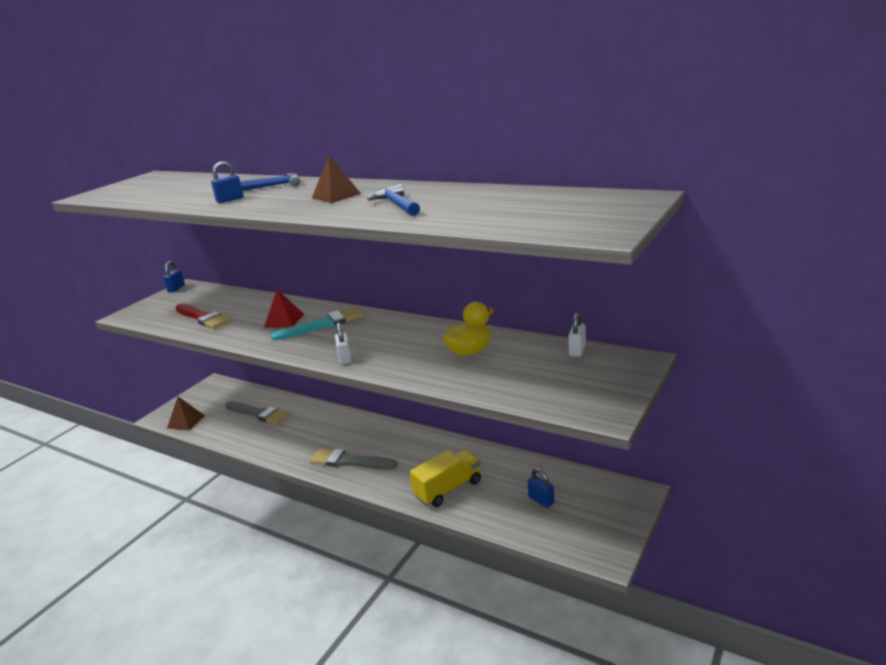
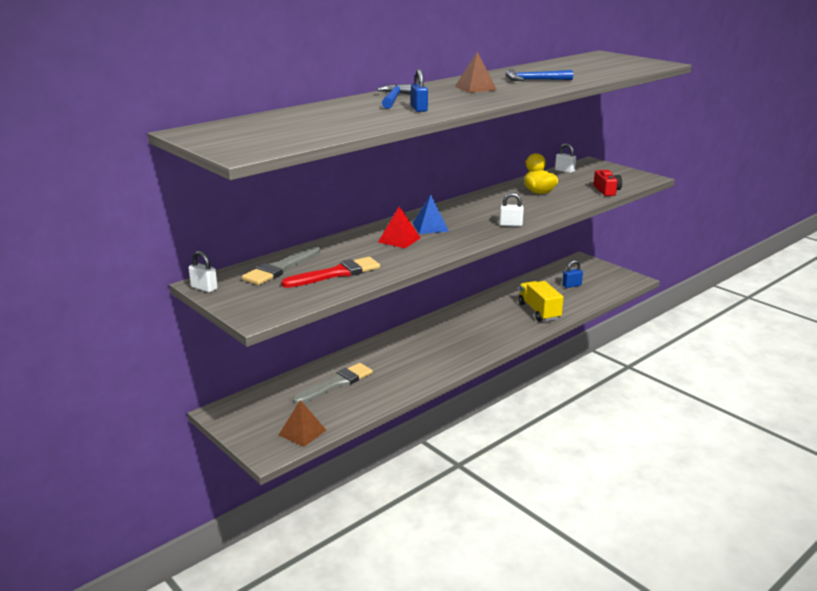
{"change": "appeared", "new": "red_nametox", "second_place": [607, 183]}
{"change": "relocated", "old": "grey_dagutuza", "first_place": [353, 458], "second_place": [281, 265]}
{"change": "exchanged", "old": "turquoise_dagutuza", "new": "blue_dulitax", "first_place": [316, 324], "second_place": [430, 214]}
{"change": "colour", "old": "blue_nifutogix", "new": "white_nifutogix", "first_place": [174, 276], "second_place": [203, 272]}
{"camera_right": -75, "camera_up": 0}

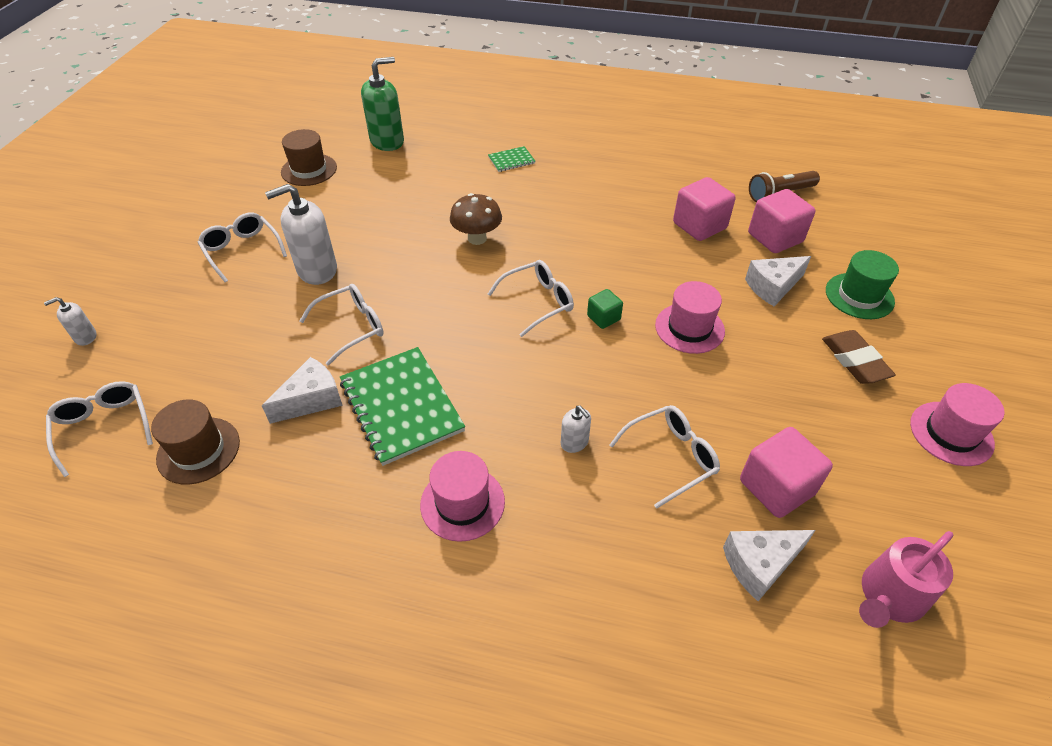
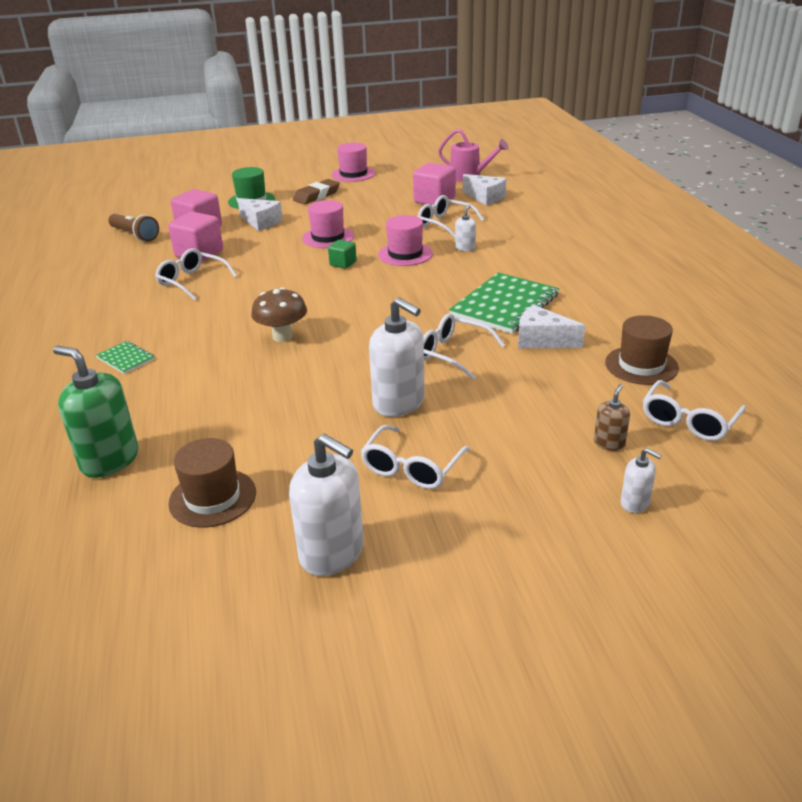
{"change": "appeared", "new": "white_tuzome", "second_place": [326, 505]}
{"change": "appeared", "new": "brown_tuzome", "second_place": [612, 417]}
{"change": "relocated", "old": "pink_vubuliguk", "first_place": [462, 496], "second_place": [405, 240]}
{"change": "relocated", "old": "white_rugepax", "first_place": [531, 298], "second_place": [196, 274]}
{"camera_right": -115, "camera_up": -15}

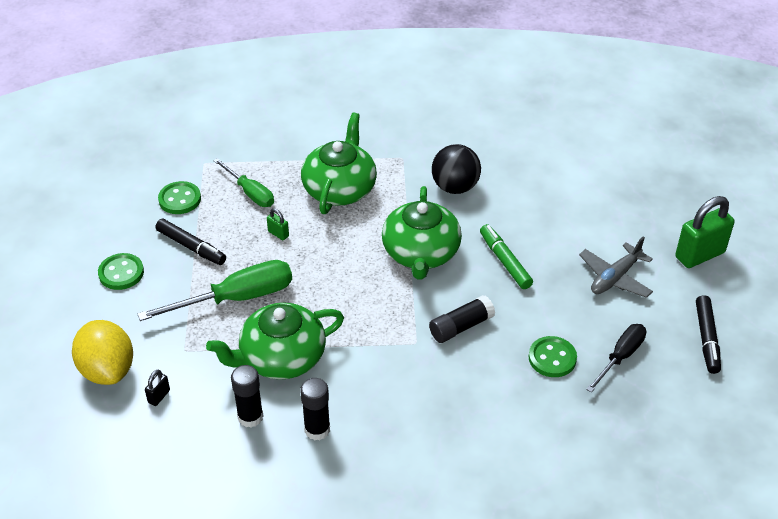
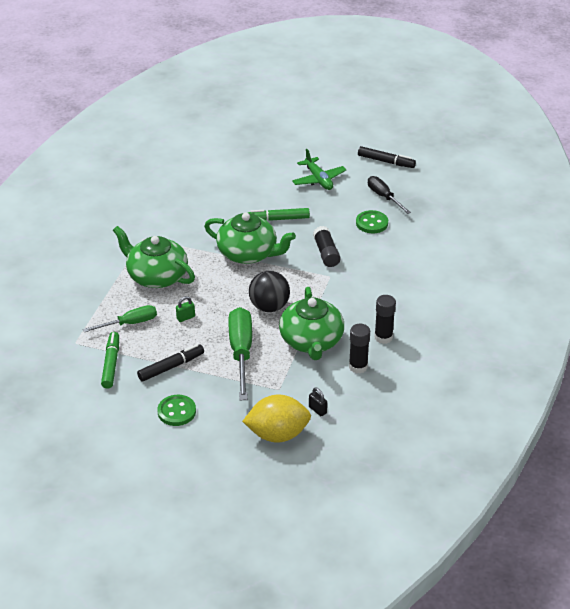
{"change": "missing", "old": "green_nifutogix", "first_place": [705, 232]}
{"change": "relocated", "old": "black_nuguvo", "first_place": [456, 169], "second_place": [269, 291]}
{"change": "exchanged", "old": "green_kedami", "new": "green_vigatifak", "first_place": [179, 197], "second_place": [110, 360]}
{"change": "colour", "old": "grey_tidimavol", "new": "green_tidimavol", "first_place": [616, 267], "second_place": [319, 169]}
{"camera_right": -70, "camera_up": -5}

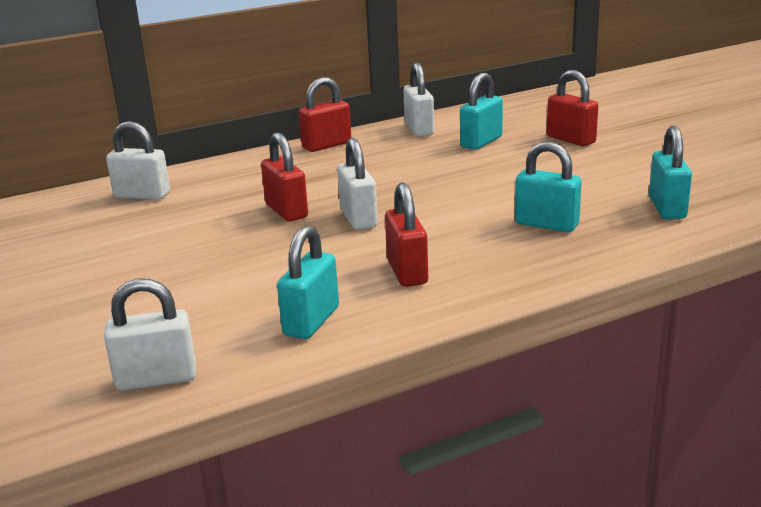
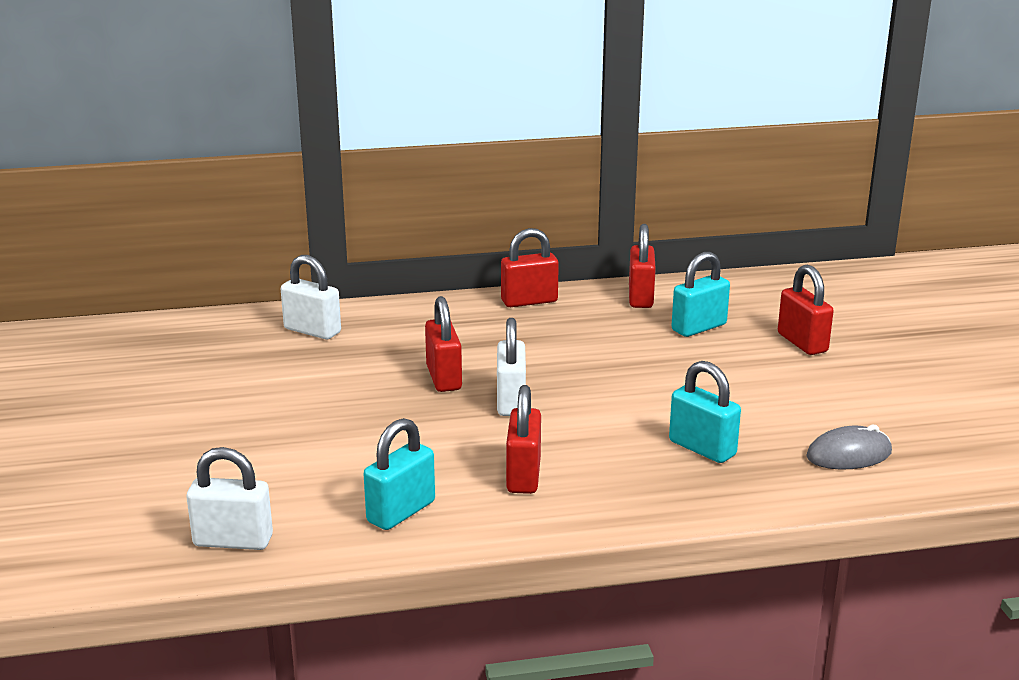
{"change": "exchanged", "old": "turquoise_nifutogix", "new": "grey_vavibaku", "first_place": [670, 172], "second_place": [849, 447]}
{"change": "colour", "old": "white_nifutogix", "new": "red_nifutogix", "first_place": [418, 100], "second_place": [642, 266]}
{"camera_right": 15, "camera_up": 0}

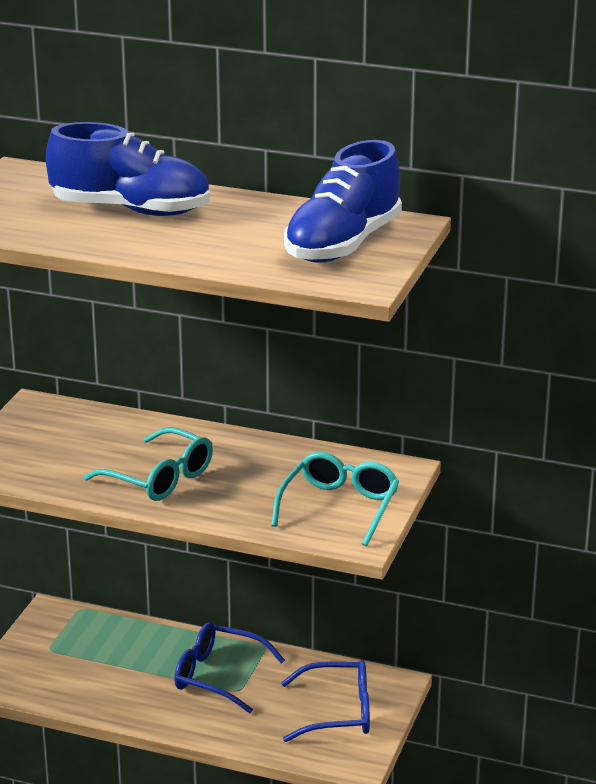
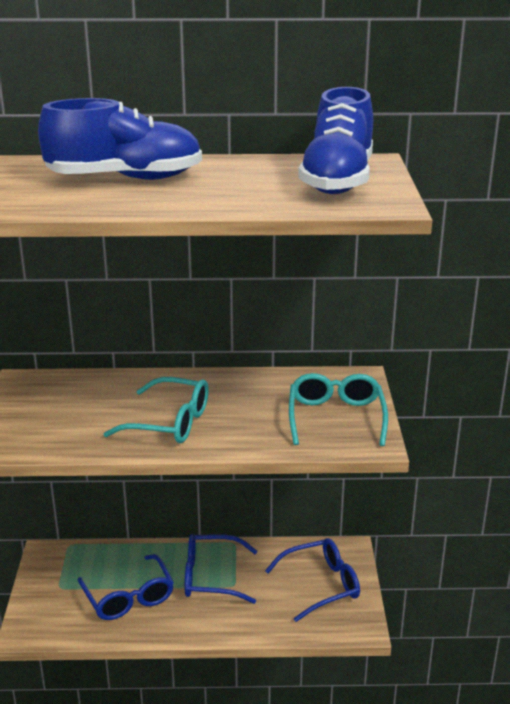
{"change": "appeared", "new": "blue_rugepax", "second_place": [126, 587]}
{"camera_right": -20, "camera_up": 0}

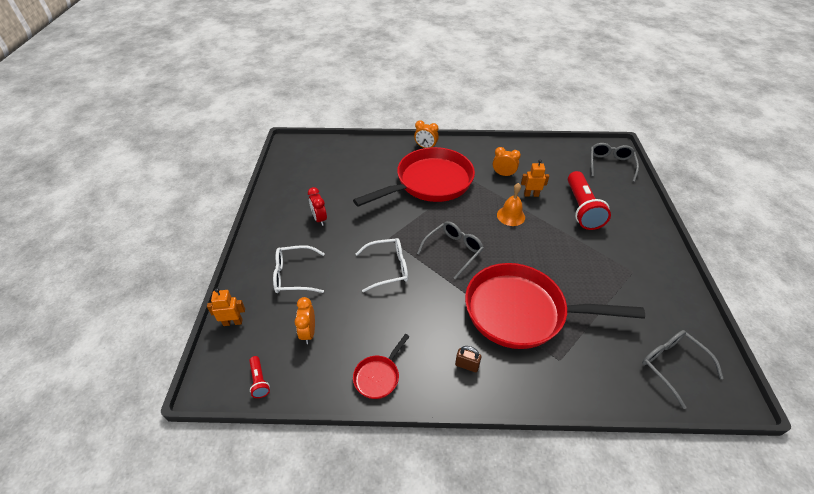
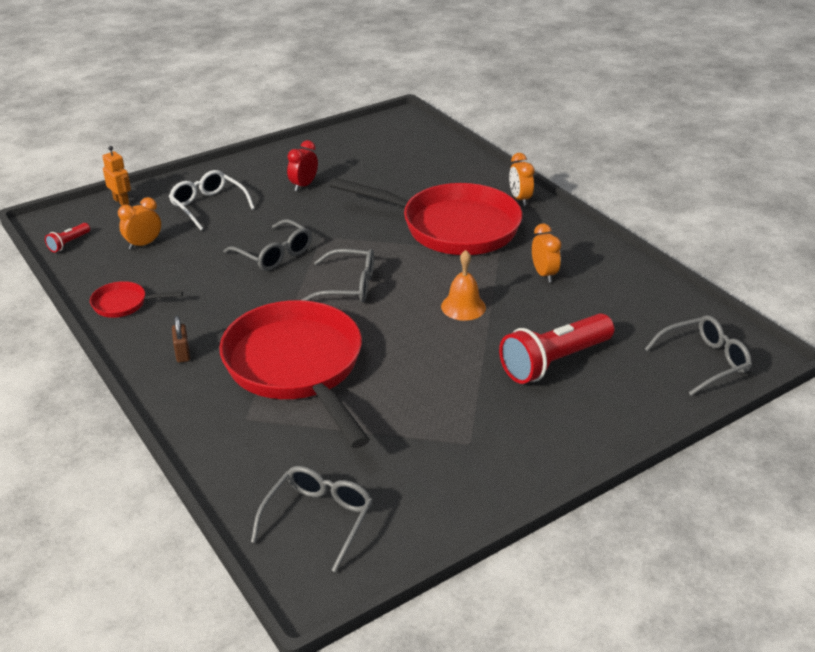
{"change": "missing", "old": "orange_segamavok", "first_place": [535, 178]}
{"change": "colour", "old": "white_rugepax", "new": "grey_rugepax", "first_place": [382, 265], "second_place": [267, 245]}
{"camera_right": 55, "camera_up": -10}

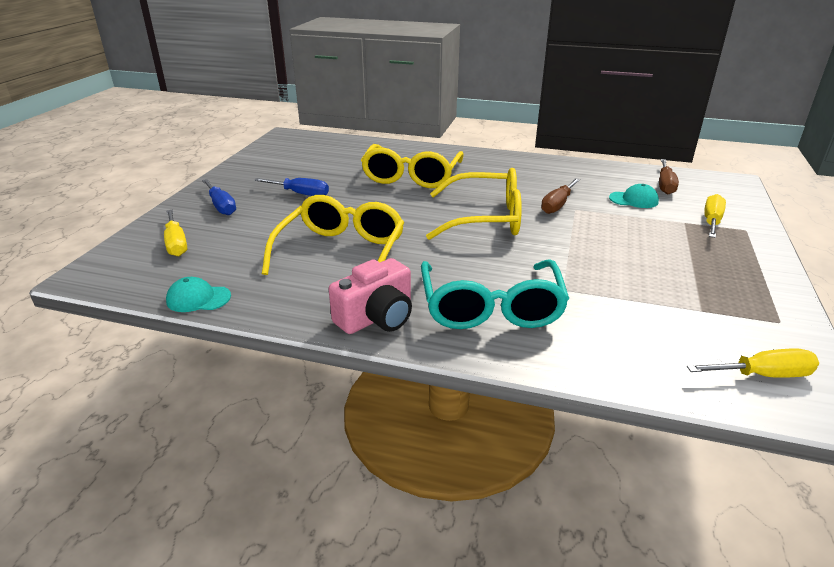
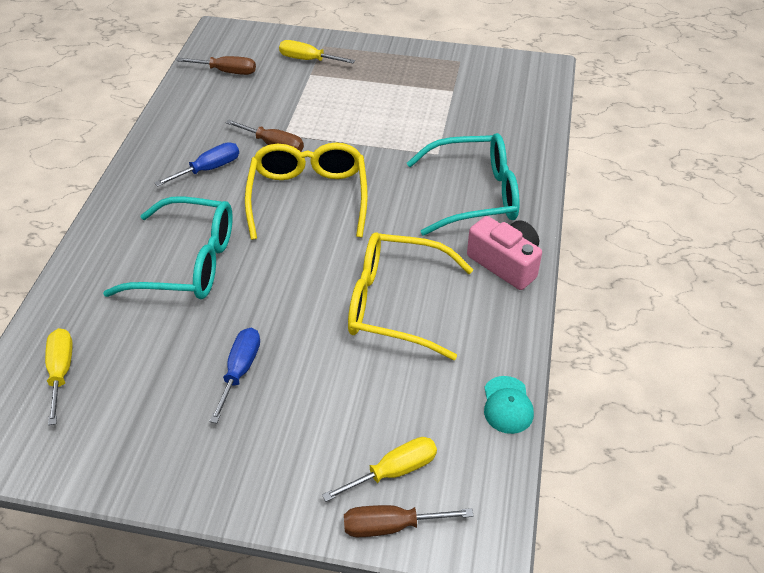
{"change": "missing", "old": "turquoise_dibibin", "first_place": [634, 196]}
{"change": "appeared", "new": "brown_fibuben", "second_place": [409, 521]}
{"change": "relocated", "old": "blue_fibuben", "first_place": [219, 197], "second_place": [197, 164]}
{"change": "relocated", "old": "yellow_fibuben", "first_place": [753, 363], "second_place": [59, 376]}
{"change": "colour", "old": "yellow_rugepax", "new": "turquoise_rugepax", "first_place": [412, 166], "second_place": [168, 247]}
{"camera_right": -95, "camera_up": 15}

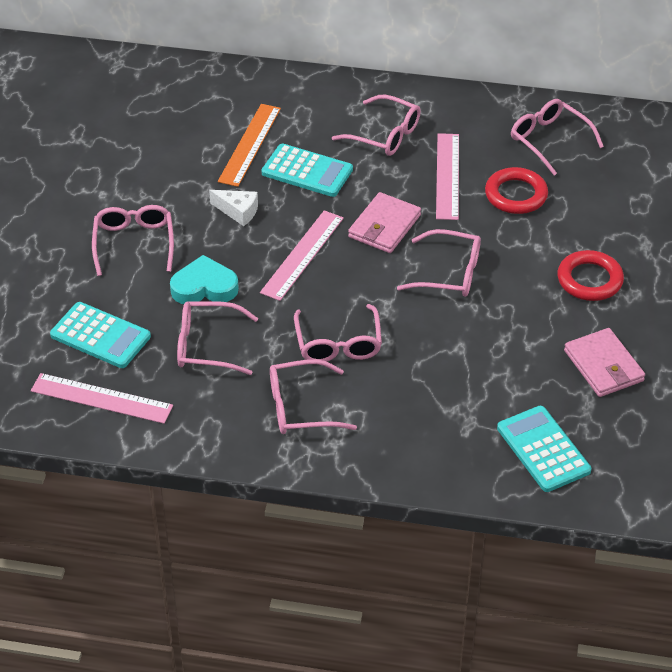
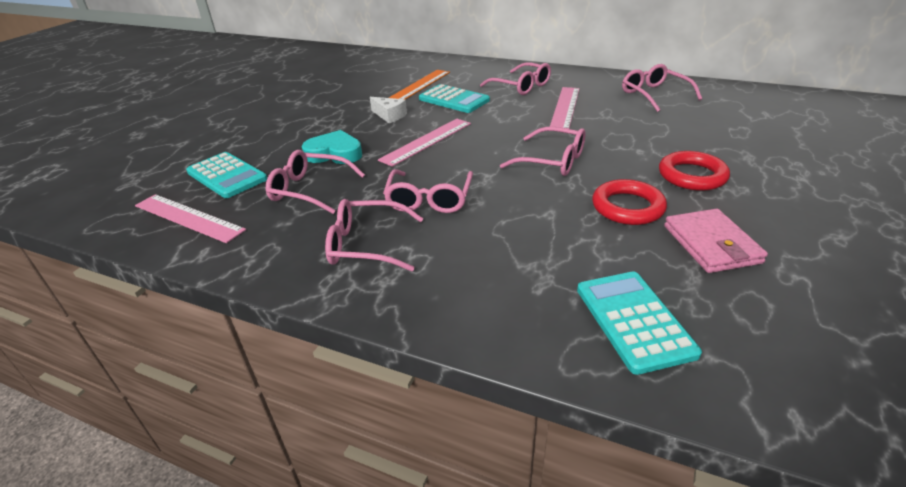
{"change": "missing", "old": "pink_rugepax", "first_place": [133, 240]}
{"change": "missing", "old": "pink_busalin", "first_place": [384, 222]}
{"change": "relocated", "old": "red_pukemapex", "first_place": [516, 190], "second_place": [629, 202]}
{"camera_right": 15, "camera_up": -10}

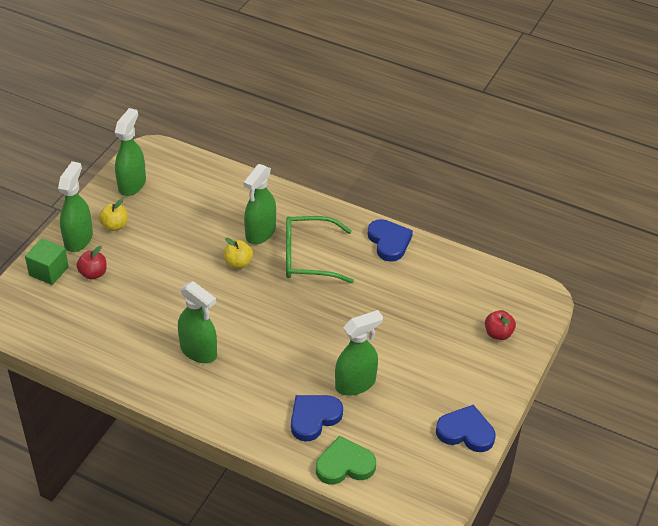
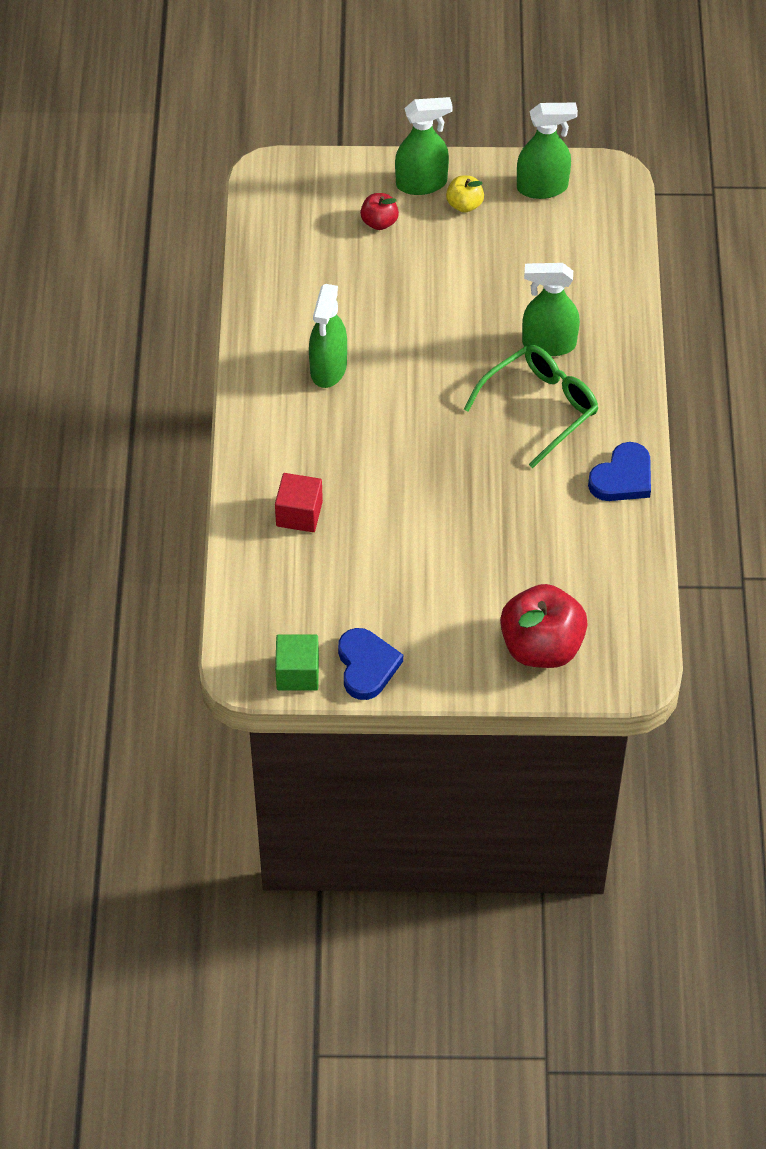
{"change": "missing", "old": "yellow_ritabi", "first_place": [238, 253]}
{"change": "missing", "old": "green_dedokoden", "first_place": [346, 460]}
{"change": "missing", "old": "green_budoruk", "first_place": [359, 353]}
{"change": "relocated", "old": "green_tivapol", "first_place": [47, 261], "second_place": [297, 662]}
{"change": "exchanged", "old": "blue_dedokoden", "new": "red_tivapol", "first_place": [317, 418], "second_place": [299, 502]}
{"change": "spun", "old": "green_rugepax", "first_place": [320, 249], "second_place": [531, 406], "degrees": 75}
{"change": "size", "old": "red_ritabi", "first_place": [500, 325], "second_place": [544, 626], "factor": 2.03}
{"camera_right": 65, "camera_up": 10}

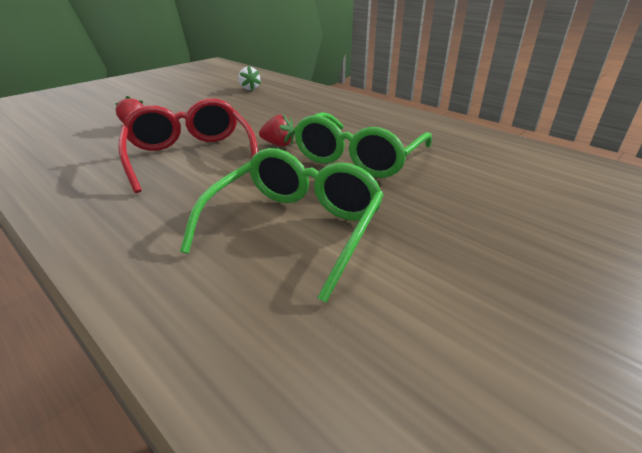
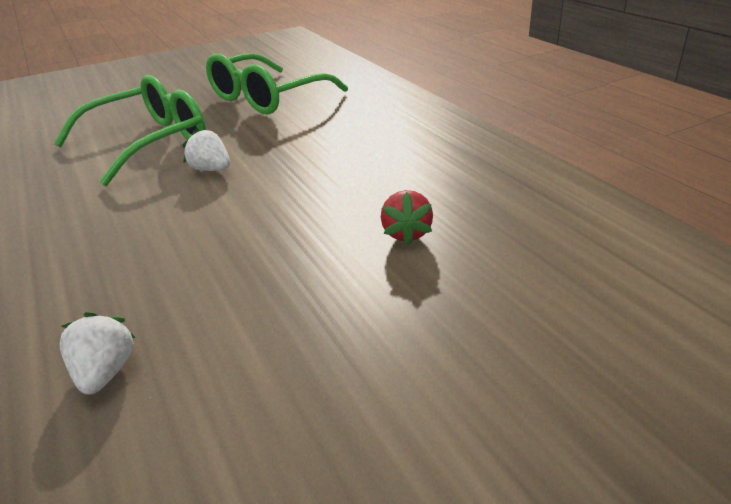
{"change": "missing", "old": "red_rugepax", "first_place": [188, 145]}
{"change": "colour", "old": "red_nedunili", "new": "white_nedunili", "first_place": [277, 130], "second_place": [206, 149]}
{"camera_right": -160, "camera_up": 0}

